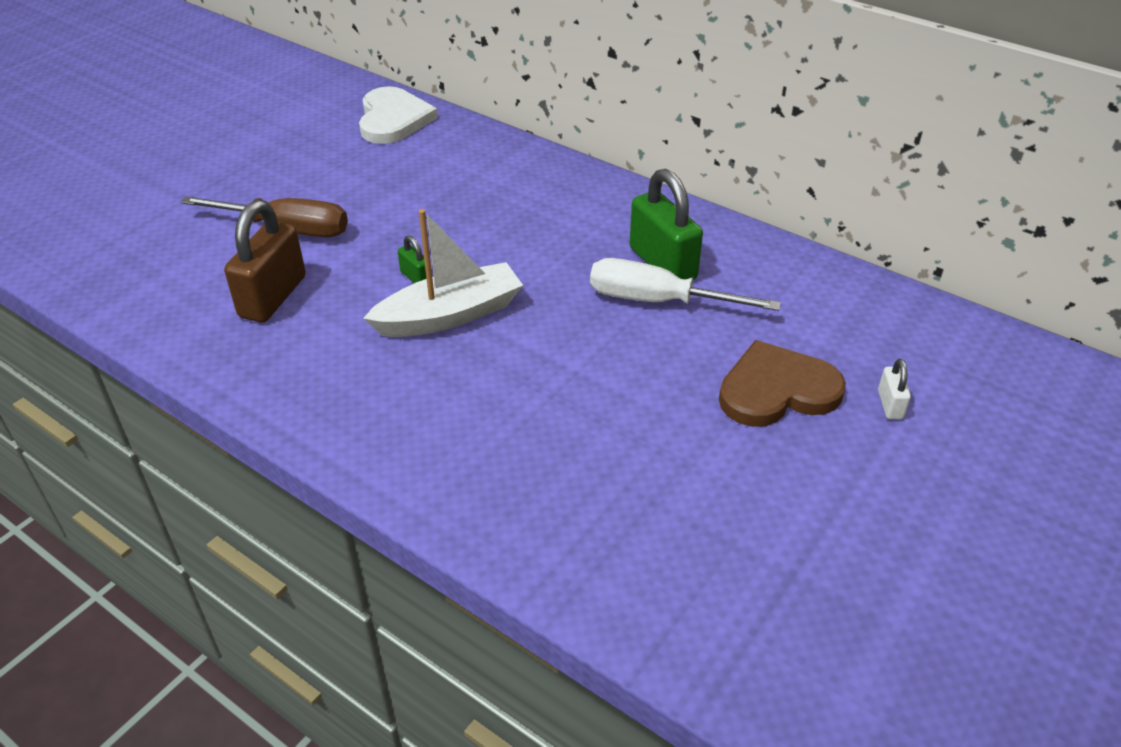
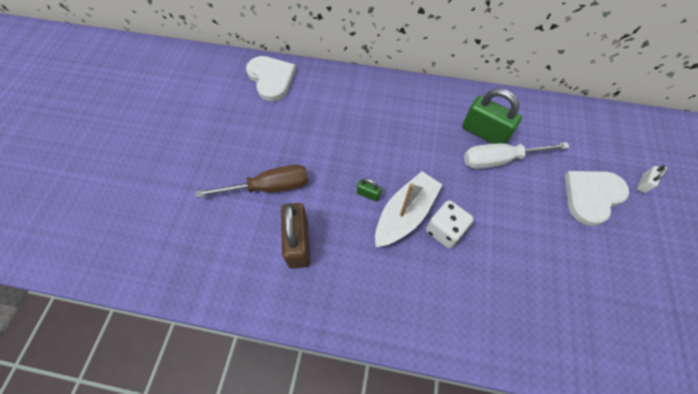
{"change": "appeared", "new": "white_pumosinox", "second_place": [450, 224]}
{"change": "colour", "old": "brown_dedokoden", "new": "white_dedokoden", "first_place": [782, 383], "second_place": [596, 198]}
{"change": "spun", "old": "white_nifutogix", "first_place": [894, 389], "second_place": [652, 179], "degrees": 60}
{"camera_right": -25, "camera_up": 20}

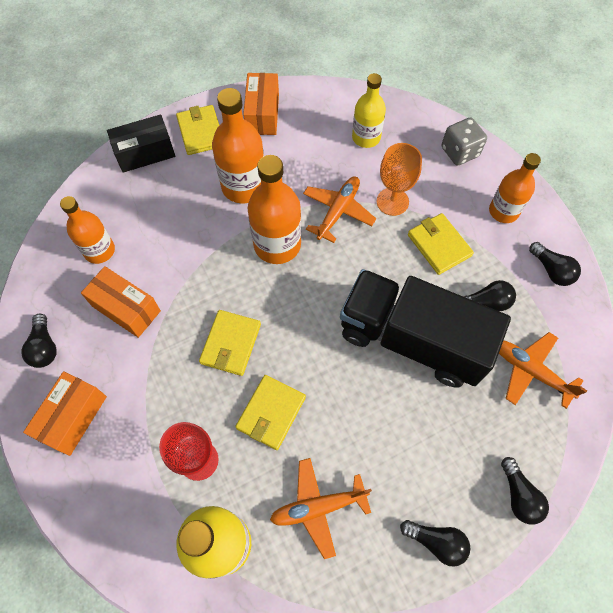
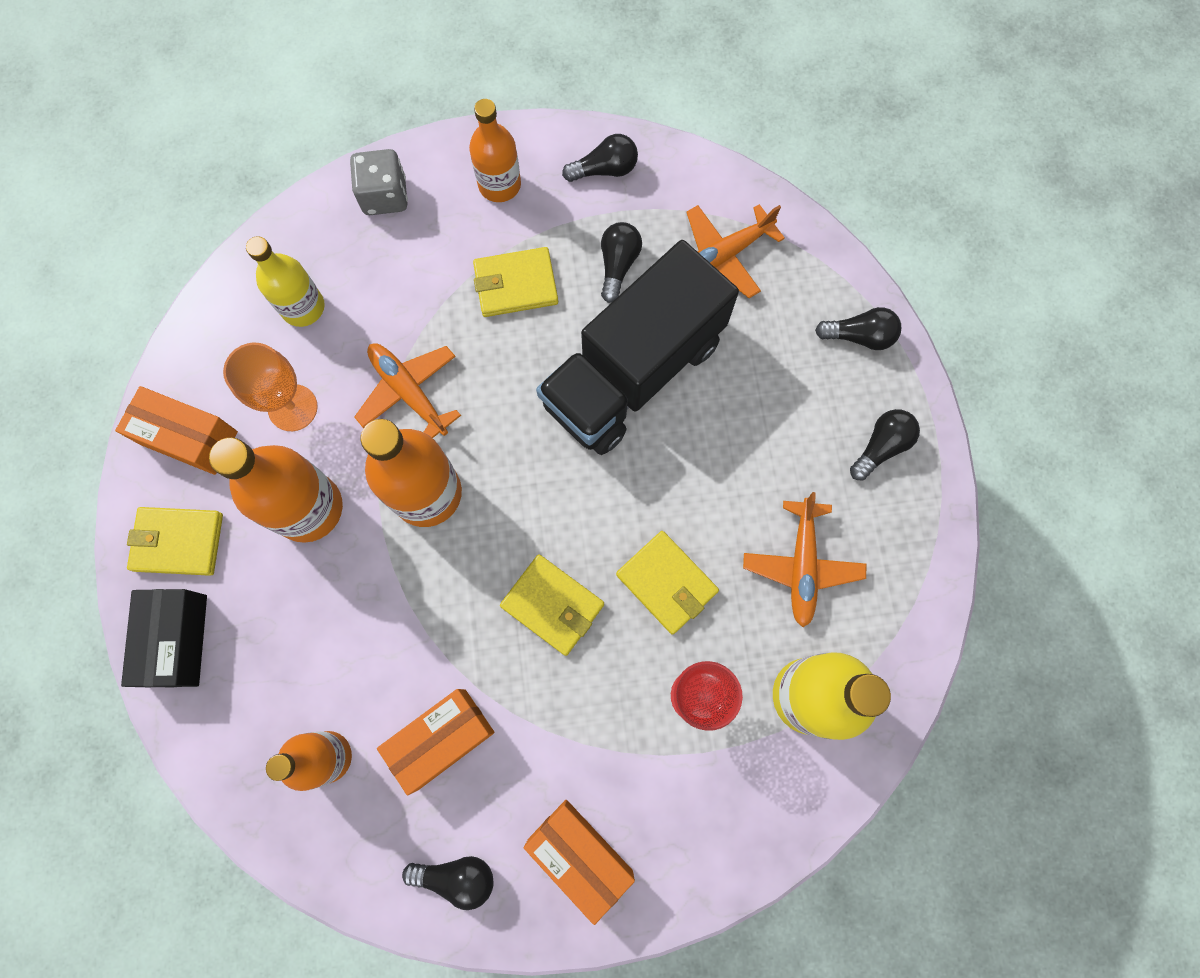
{"change": "relocated", "old": "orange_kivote", "first_place": [399, 179], "second_place": [270, 387]}
{"camera_right": -70, "camera_up": 10}

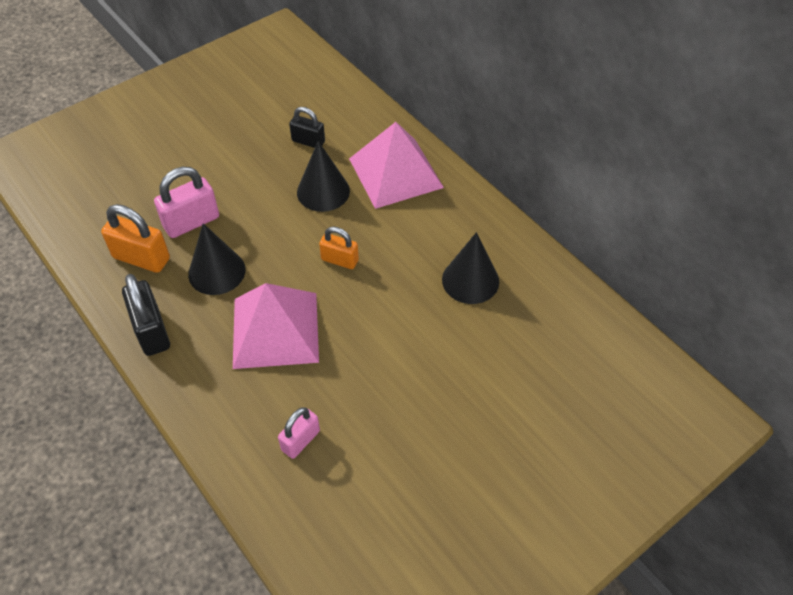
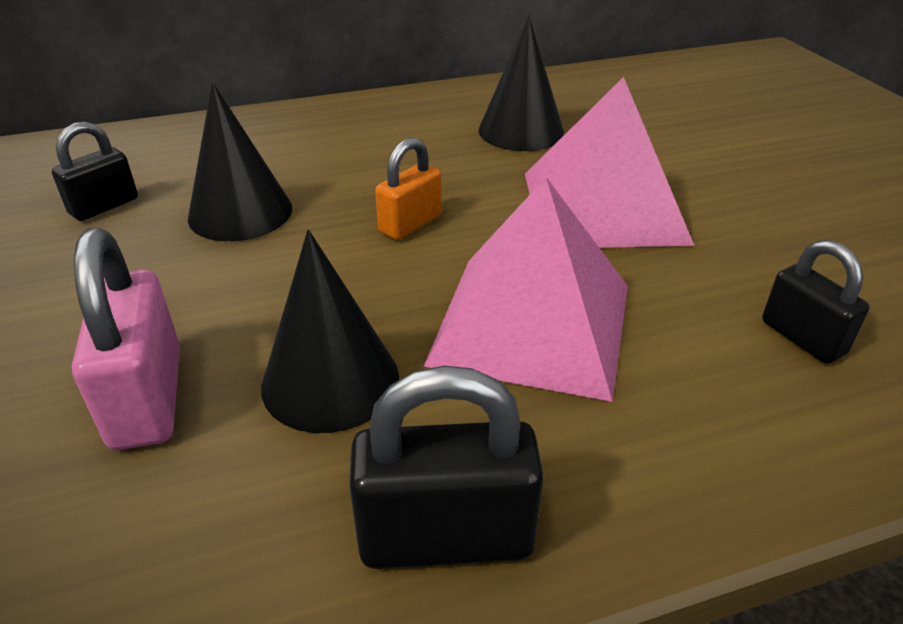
{"change": "missing", "old": "orange_nifutogix", "first_place": [135, 238]}
{"change": "relocated", "old": "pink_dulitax", "first_place": [396, 165], "second_place": [609, 162]}
{"change": "colour", "old": "pink_nifutogix", "new": "black_nifutogix", "first_place": [299, 433], "second_place": [816, 302]}
{"camera_right": -70, "camera_up": -15}

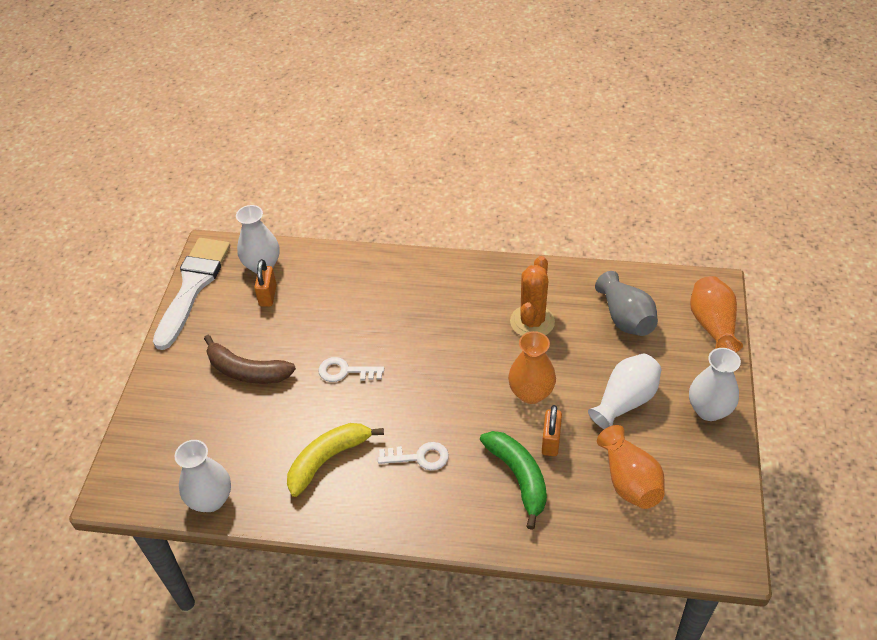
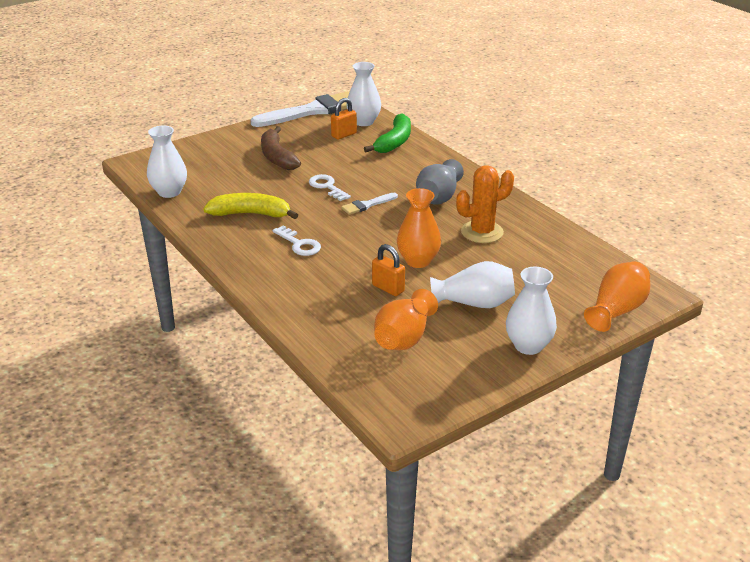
{"change": "appeared", "new": "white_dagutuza", "second_place": [369, 204]}
{"change": "relocated", "old": "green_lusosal", "first_place": [513, 480], "second_place": [387, 133]}
{"change": "relocated", "old": "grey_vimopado", "first_place": [626, 303], "second_place": [440, 181]}
{"change": "spun", "old": "orange_nifutogix", "first_place": [552, 430], "second_place": [388, 270], "degrees": 75}
{"camera_right": 45, "camera_up": -15}

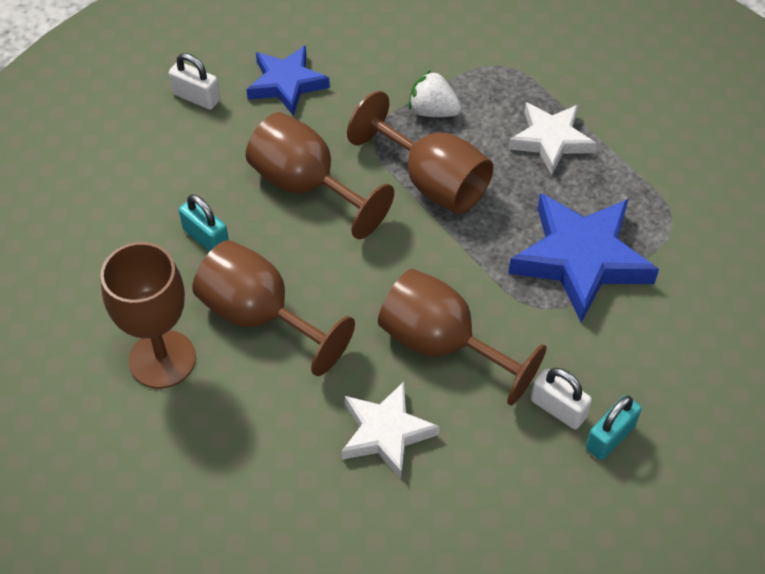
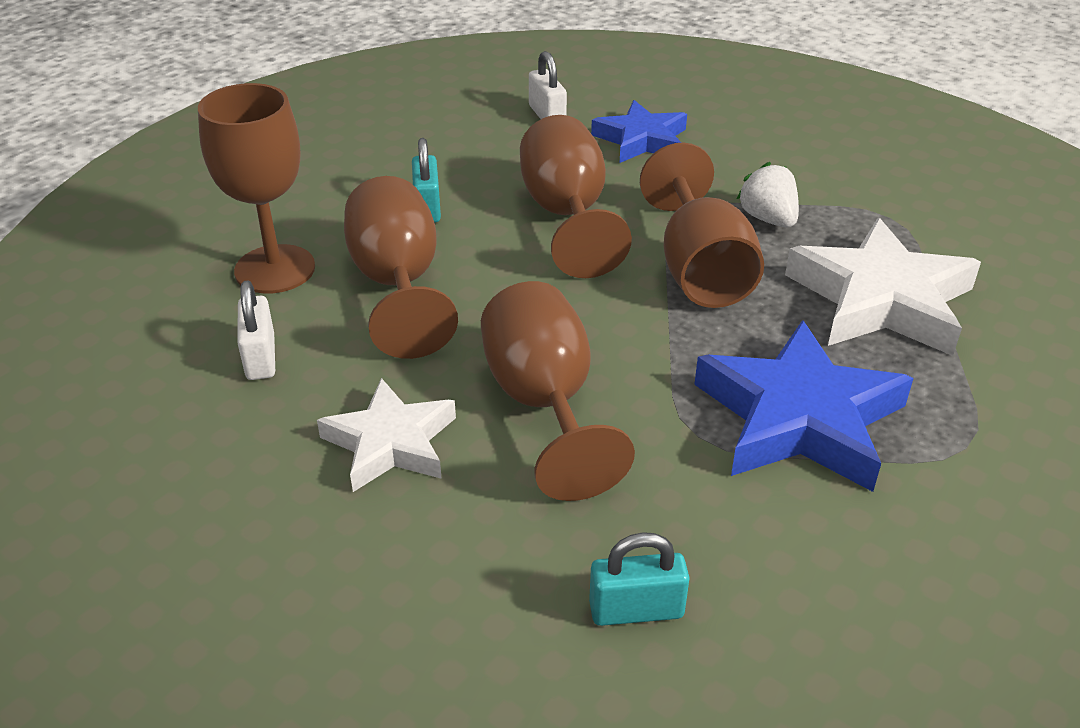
{"change": "relocated", "old": "white_nifutogix", "first_place": [561, 398], "second_place": [256, 330]}
{"change": "size", "old": "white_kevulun", "first_place": [552, 138], "second_place": [883, 287], "factor": 1.58}
{"camera_right": 40, "camera_up": -15}

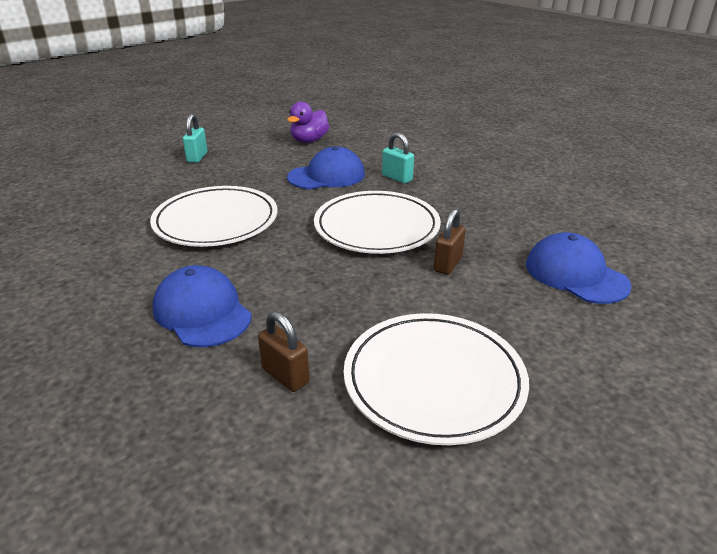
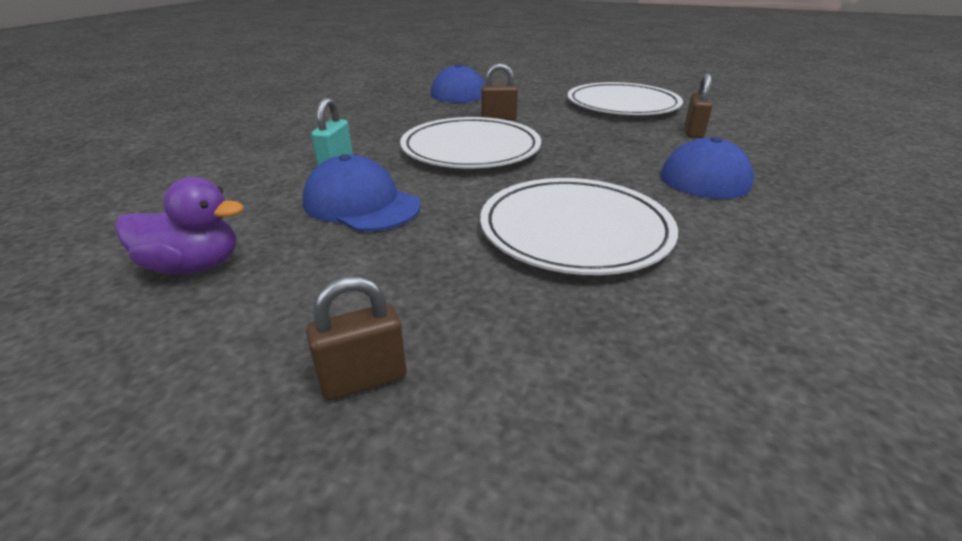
{"change": "colour", "old": "turquoise_nifutogix", "new": "brown_nifutogix", "first_place": [195, 138], "second_place": [356, 338]}
{"camera_right": -120, "camera_up": 0}

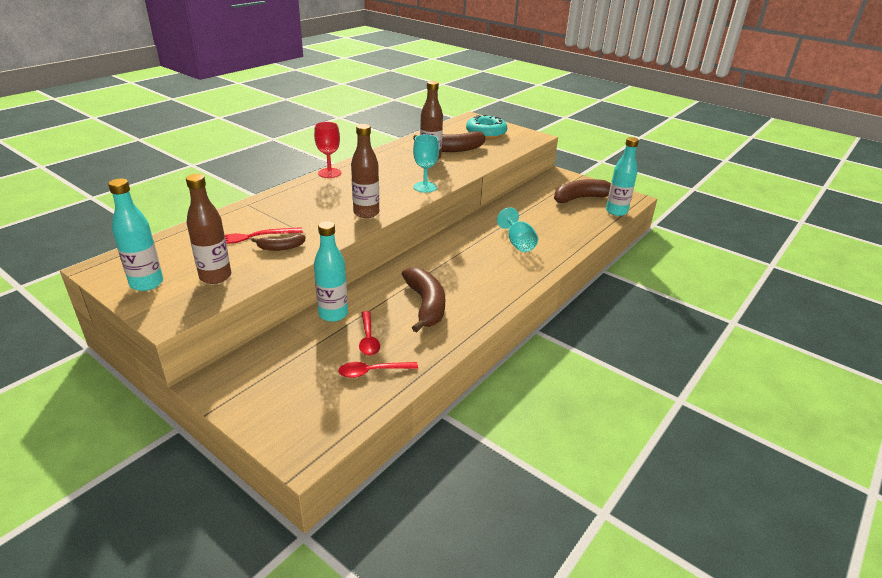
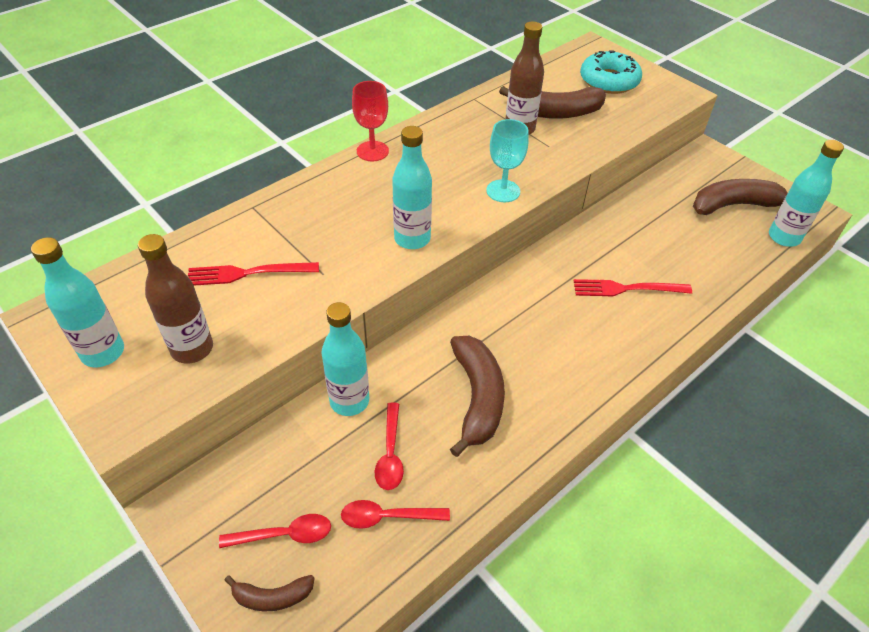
{"change": "appeared", "new": "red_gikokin", "second_place": [275, 531]}
{"change": "relocated", "old": "brown_lusosal", "first_place": [278, 242], "second_place": [270, 593]}
{"change": "exchanged", "old": "turquoise_kivote", "new": "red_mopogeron", "first_place": [517, 229], "second_place": [632, 287]}
{"change": "colour", "old": "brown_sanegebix", "new": "turquoise_sanegebix", "first_place": [365, 171], "second_place": [412, 187]}
{"camera_right": 10, "camera_up": 15}

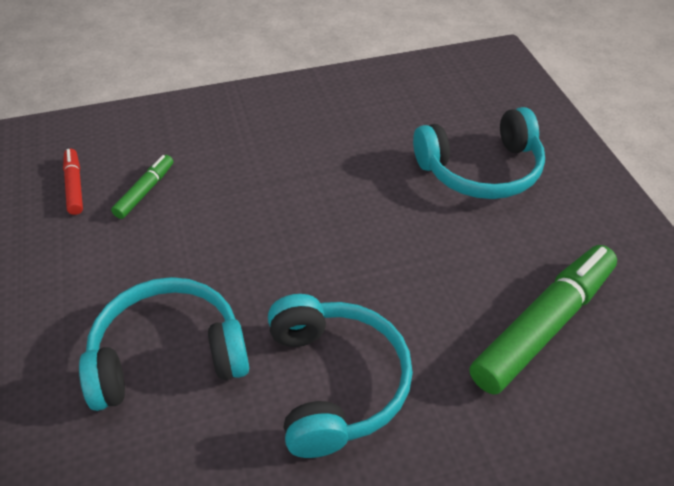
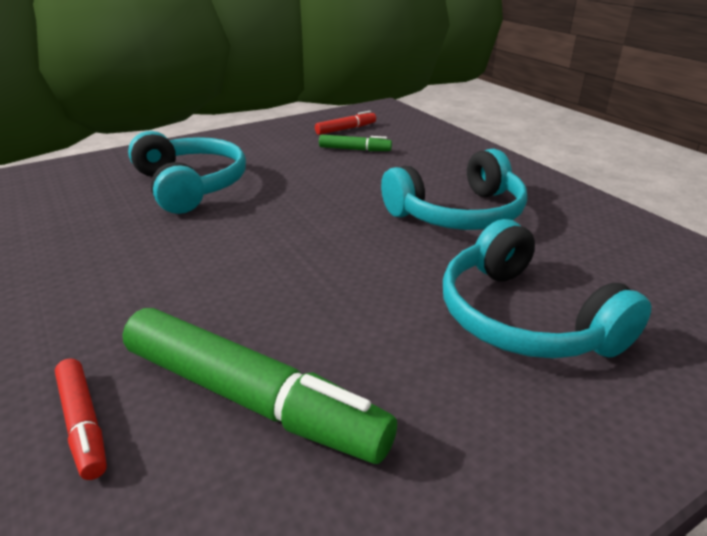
{"change": "appeared", "new": "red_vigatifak", "second_place": [81, 419]}
{"change": "relocated", "old": "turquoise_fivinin", "first_place": [340, 376], "second_place": [454, 189]}
{"camera_right": 75, "camera_up": -15}

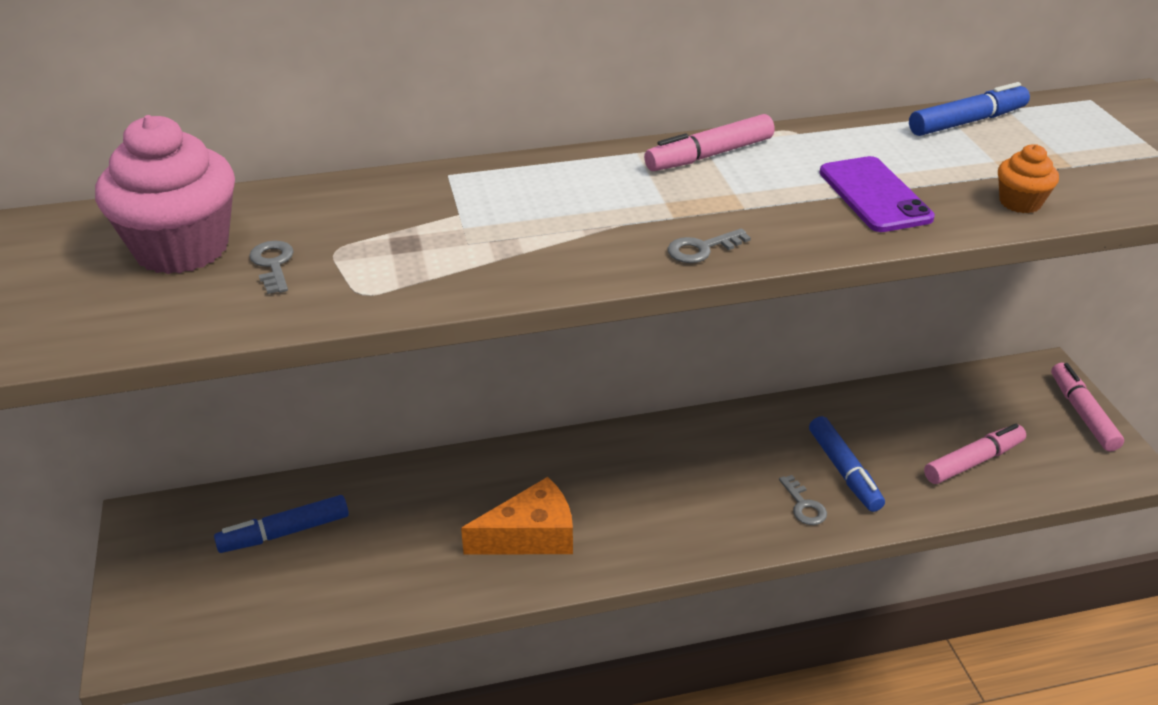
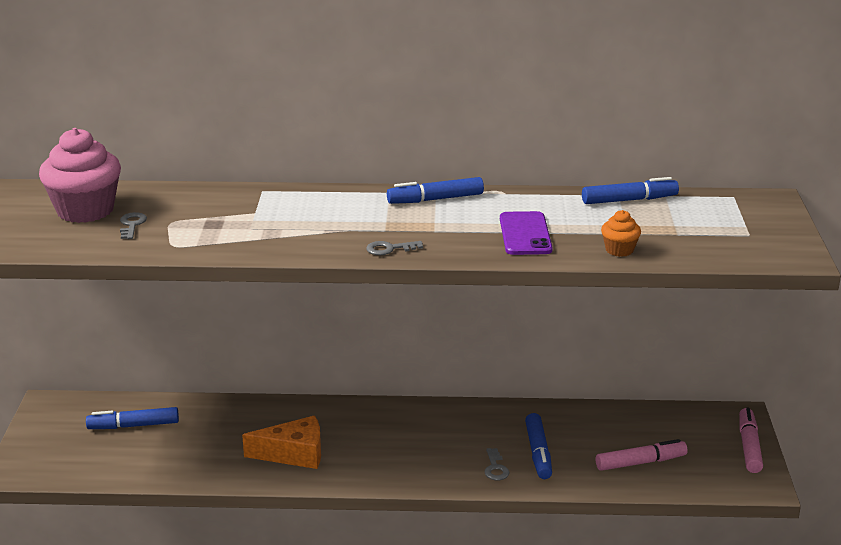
{"change": "colour", "old": "pink_vigatifak", "new": "blue_vigatifak", "first_place": [709, 142], "second_place": [435, 190]}
{"camera_right": 15, "camera_up": -10}

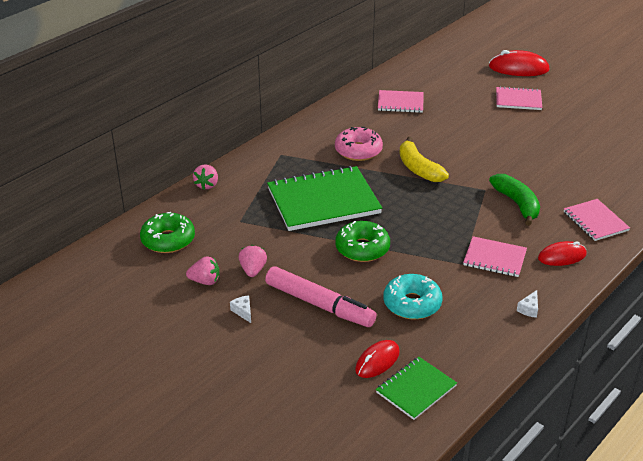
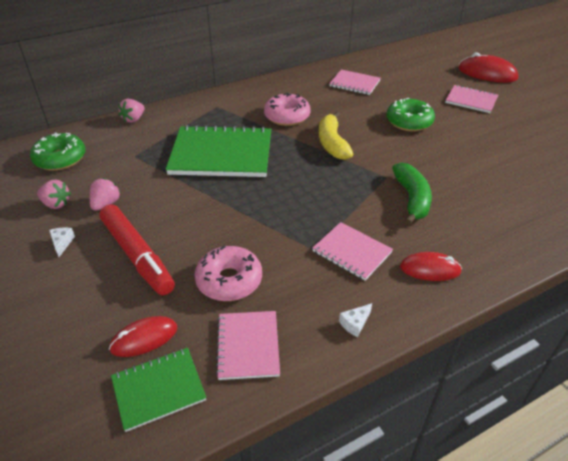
{"change": "relocated", "old": "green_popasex", "first_place": [362, 241], "second_place": [411, 115]}
{"change": "relocated", "old": "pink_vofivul", "first_place": [597, 220], "second_place": [248, 345]}
{"change": "colour", "old": "pink_vigatifak", "new": "red_vigatifak", "first_place": [321, 296], "second_place": [137, 249]}
{"change": "colour", "old": "turquoise_popasex", "new": "pink_popasex", "first_place": [413, 297], "second_place": [228, 273]}
{"camera_right": 20, "camera_up": 5}

